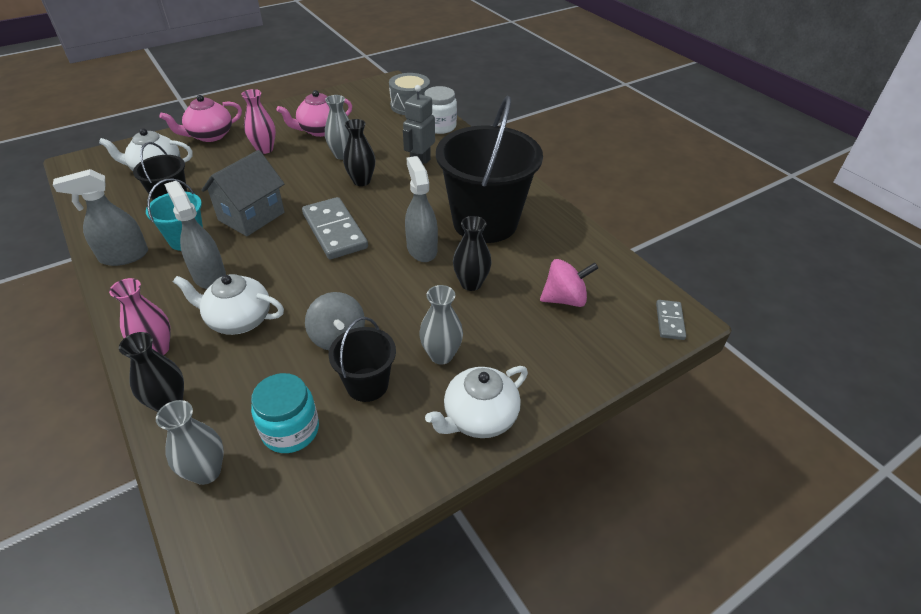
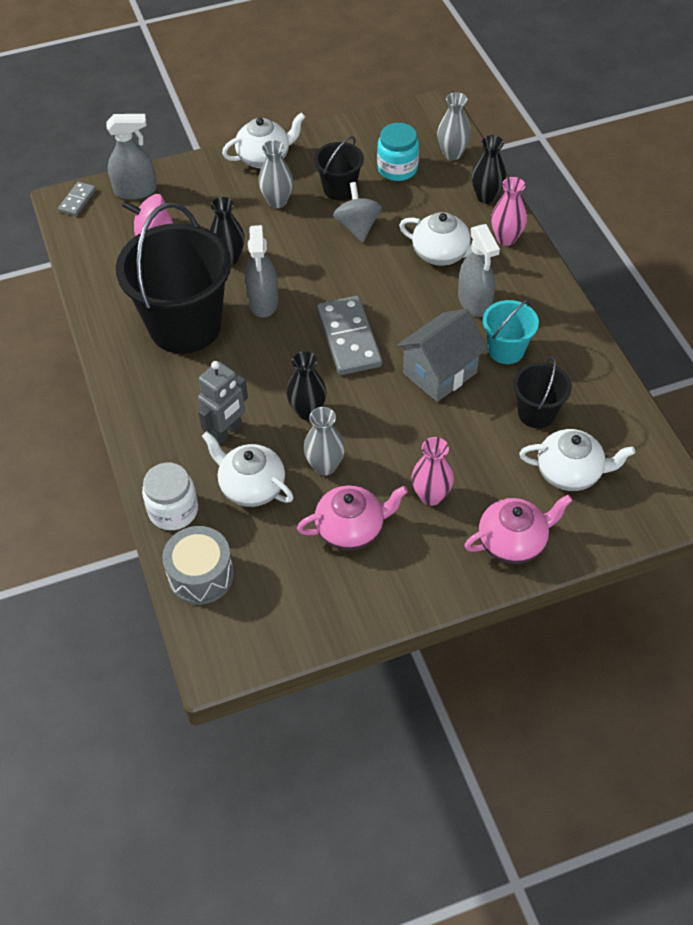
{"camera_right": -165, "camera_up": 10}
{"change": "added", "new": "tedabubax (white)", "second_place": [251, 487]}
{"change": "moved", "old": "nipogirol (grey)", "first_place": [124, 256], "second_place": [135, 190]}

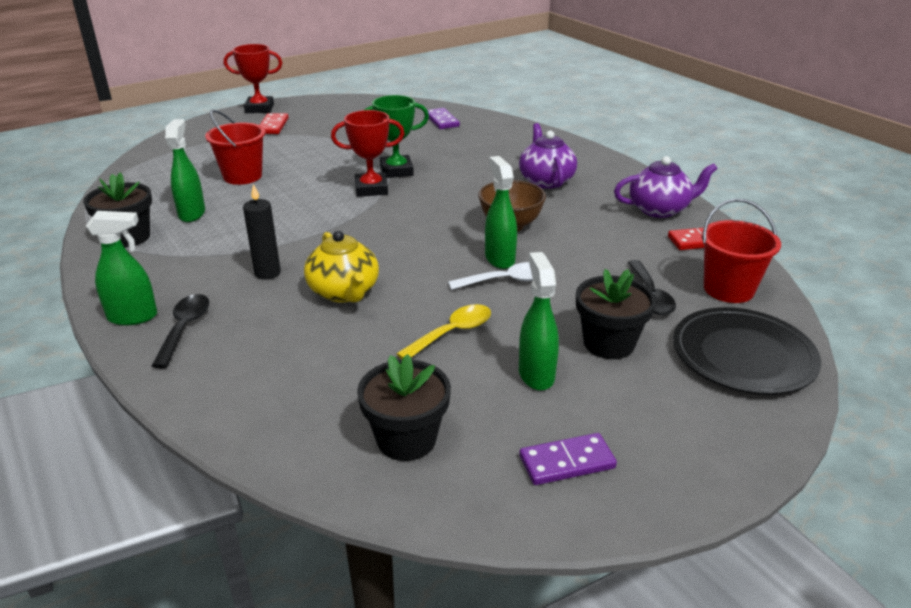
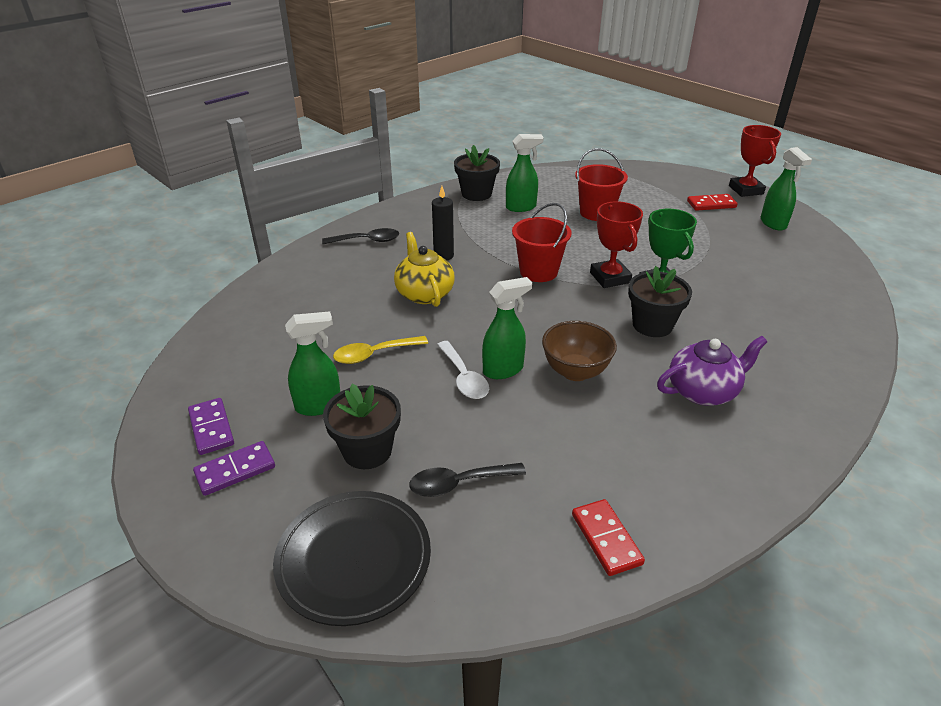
{"camera_right": 80, "camera_up": 5}
{"change": "removed", "old": "tedabubax (purple)", "first_place": [659, 209]}
{"change": "moved", "old": "nipogirol (green)", "first_place": [133, 317], "second_place": [773, 224]}
{"change": "moved", "old": "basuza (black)", "first_place": [406, 439], "second_place": [652, 325]}
{"change": "moved", "old": "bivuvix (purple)", "first_place": [442, 121], "second_place": [235, 470]}
{"change": "moved", "old": "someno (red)", "first_place": [728, 289], "second_place": [538, 271]}
{"change": "turned", "old": "tedabubax (yellow)", "first_place": [344, 292], "second_place": [424, 293], "degrees": 105}
{"change": "turned", "old": "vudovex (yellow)", "first_place": [452, 333], "second_place": [374, 354], "degrees": 120}

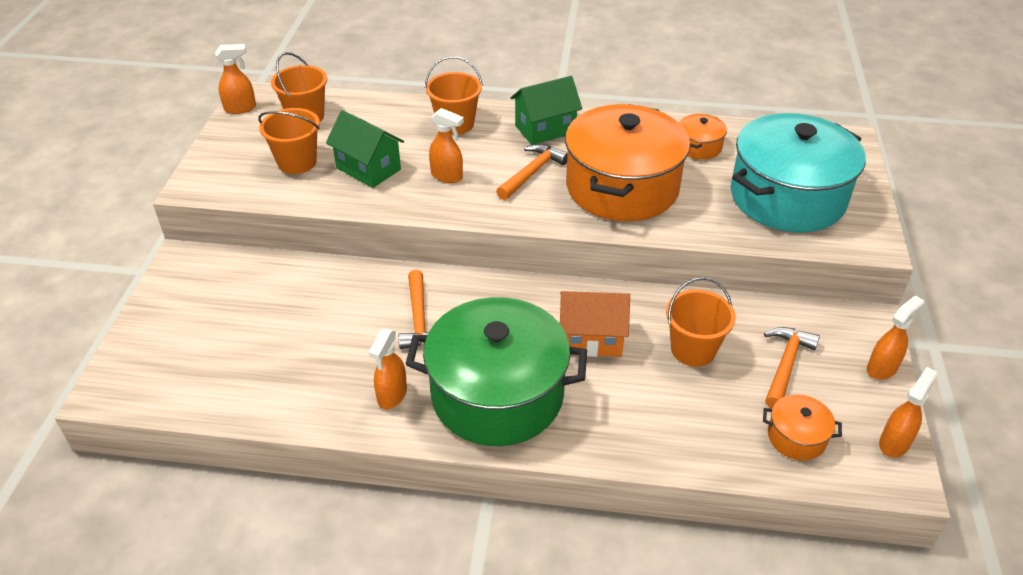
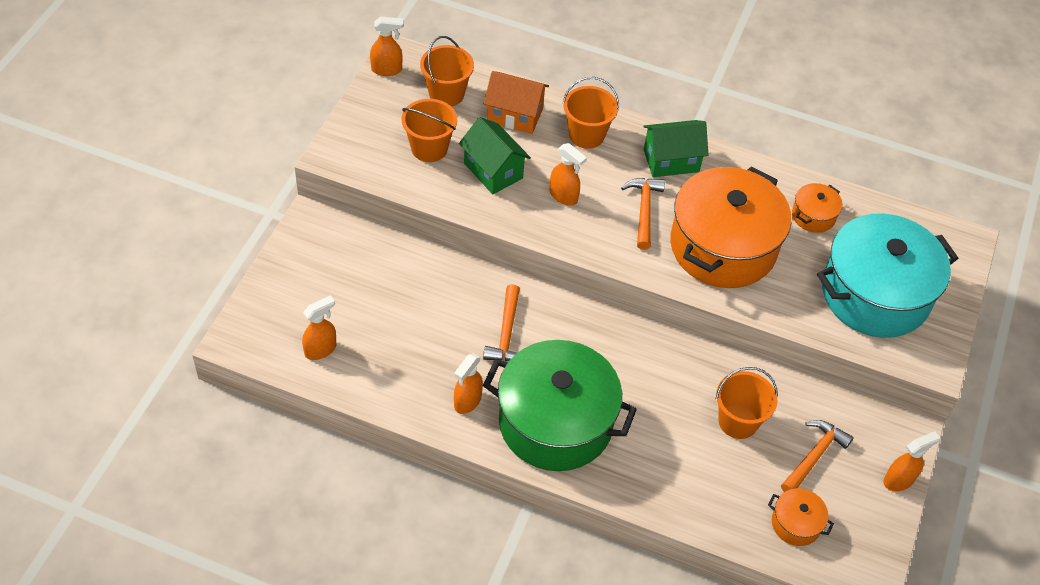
{"camera_right": 10, "camera_up": 10}
{"change": "moved", "old": "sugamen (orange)", "first_place": [591, 339], "second_place": [514, 115]}
{"change": "moved", "old": "nipogirol (orange)", "first_place": [894, 443], "second_place": [321, 349]}
{"change": "turned", "old": "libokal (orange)", "first_place": [532, 172], "second_place": [644, 210], "degrees": -45}

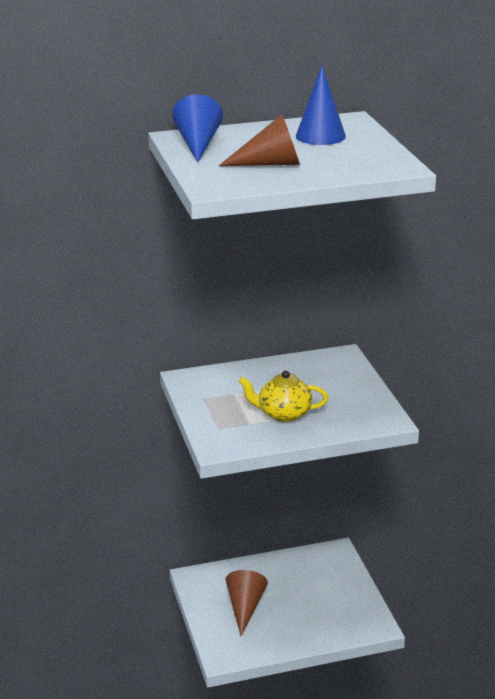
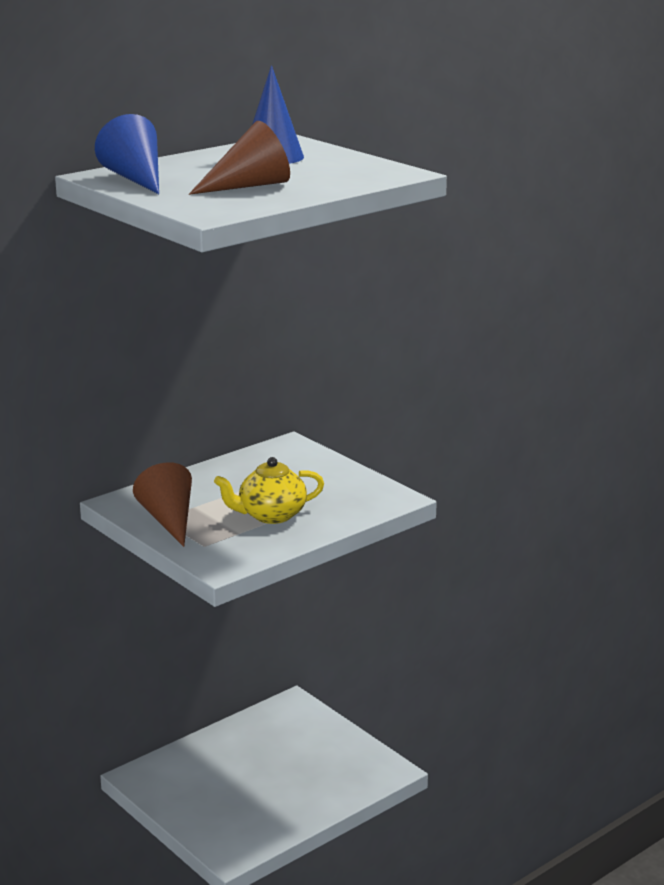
{"camera_right": -25, "camera_up": -5}
{"change": "moved", "old": "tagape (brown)", "first_place": [245, 607], "second_place": [169, 520]}

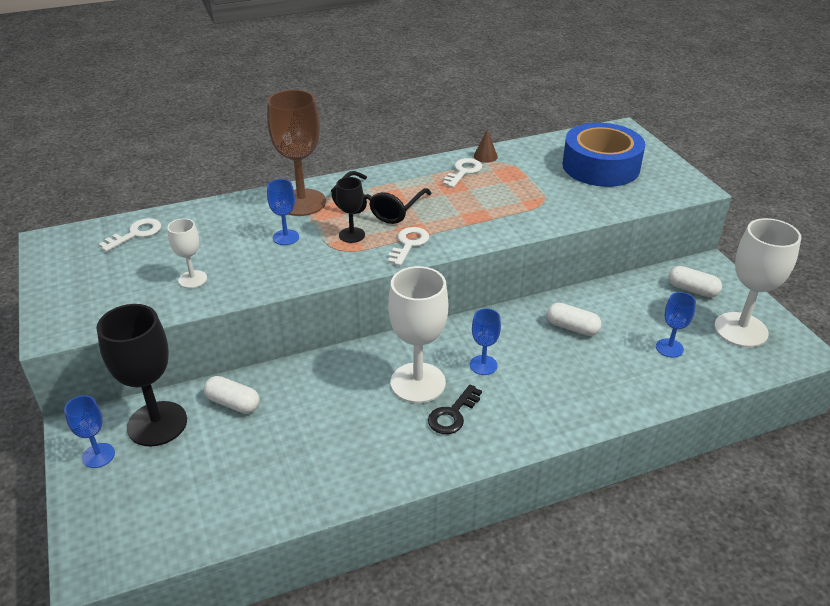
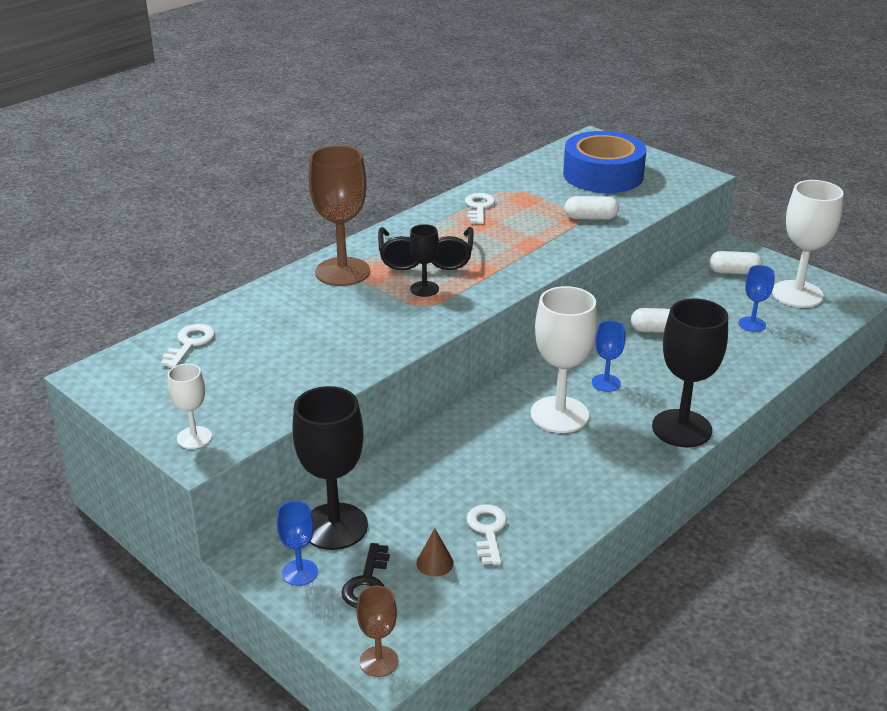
{"camera_right": -25, "camera_up": -5}
{"change": "removed", "old": "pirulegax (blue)", "first_place": [286, 237]}
{"change": "added", "new": "pirulegax (brown)", "second_place": [379, 661]}
{"change": "added", "new": "pirulegax (black)", "second_place": [681, 428]}
{"change": "moved", "old": "pirulegax (white)", "first_place": [192, 279], "second_place": [194, 437]}
{"change": "moved", "old": "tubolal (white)", "first_place": [233, 403], "second_place": [590, 218]}
{"change": "moved", "old": "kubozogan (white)", "first_place": [409, 244], "second_place": [487, 531]}
{"change": "moved", "old": "kubozogan (black)", "first_place": [452, 414], "second_place": [367, 583]}
{"change": "moved", "old": "tagape (brown)", "first_place": [485, 156], "second_place": [435, 563]}

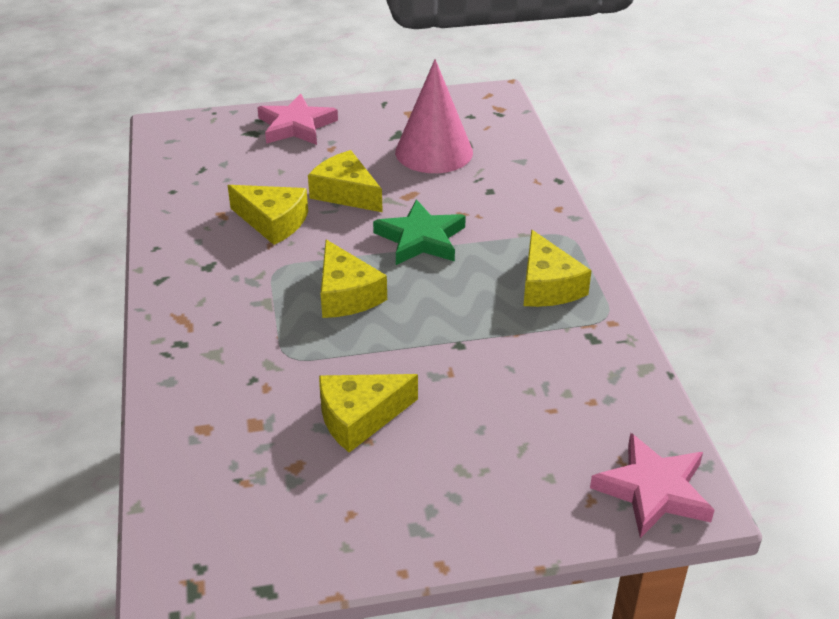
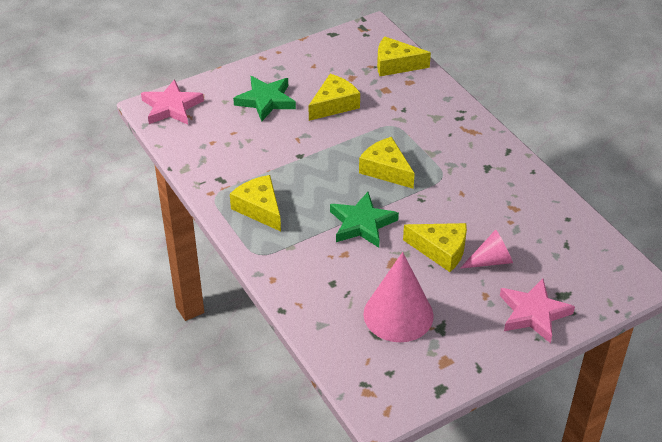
{"camera_right": 160, "camera_up": 5}
{"change": "added", "new": "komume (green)", "second_place": [266, 100]}
{"change": "added", "new": "tagape (pink)", "second_place": [491, 260]}
{"change": "moved", "old": "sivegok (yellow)", "first_place": [273, 222], "second_place": [395, 64]}

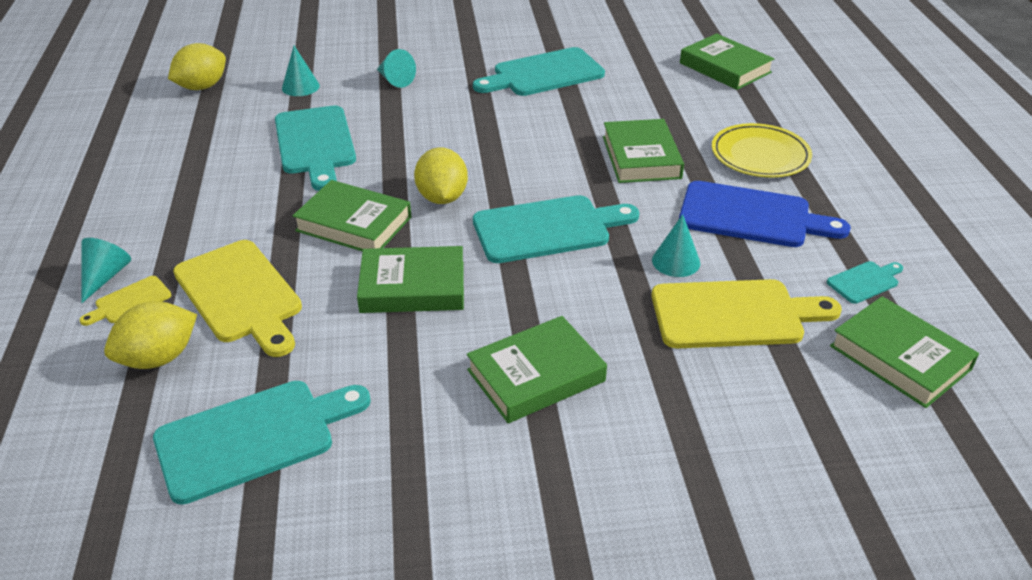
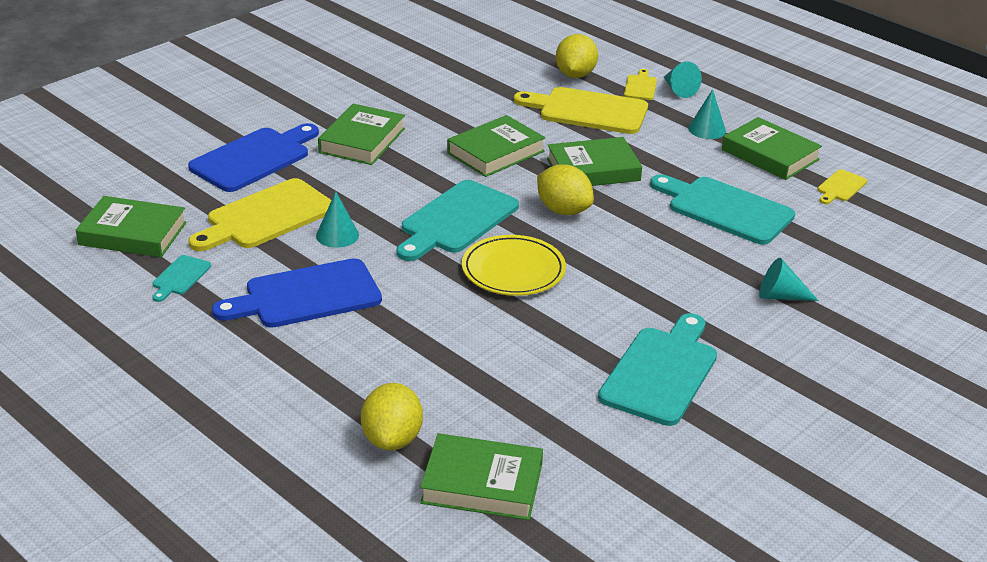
{"camera_right": 140, "camera_up": -5}
{"change": "removed", "old": "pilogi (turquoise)", "first_place": [253, 437]}
{"change": "added", "new": "pilogi (blue)", "second_place": [254, 158]}
{"change": "added", "new": "pilogi (yellow)", "second_place": [840, 187]}
{"change": "moved", "old": "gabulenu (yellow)", "first_place": [202, 87], "second_place": [392, 439]}
{"change": "moved", "old": "tagape (turquoise)", "first_place": [300, 87], "second_place": [707, 129]}
{"change": "moved", "old": "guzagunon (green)", "first_place": [641, 157], "second_place": [770, 155]}
{"change": "moved", "old": "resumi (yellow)", "first_place": [760, 155], "second_place": [513, 270]}

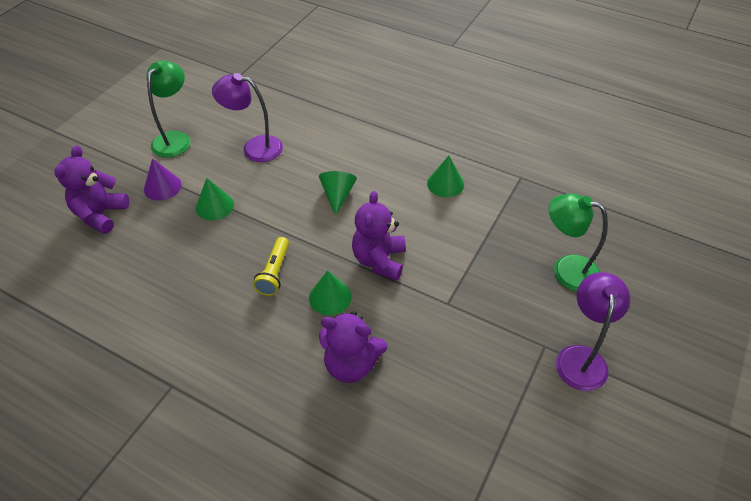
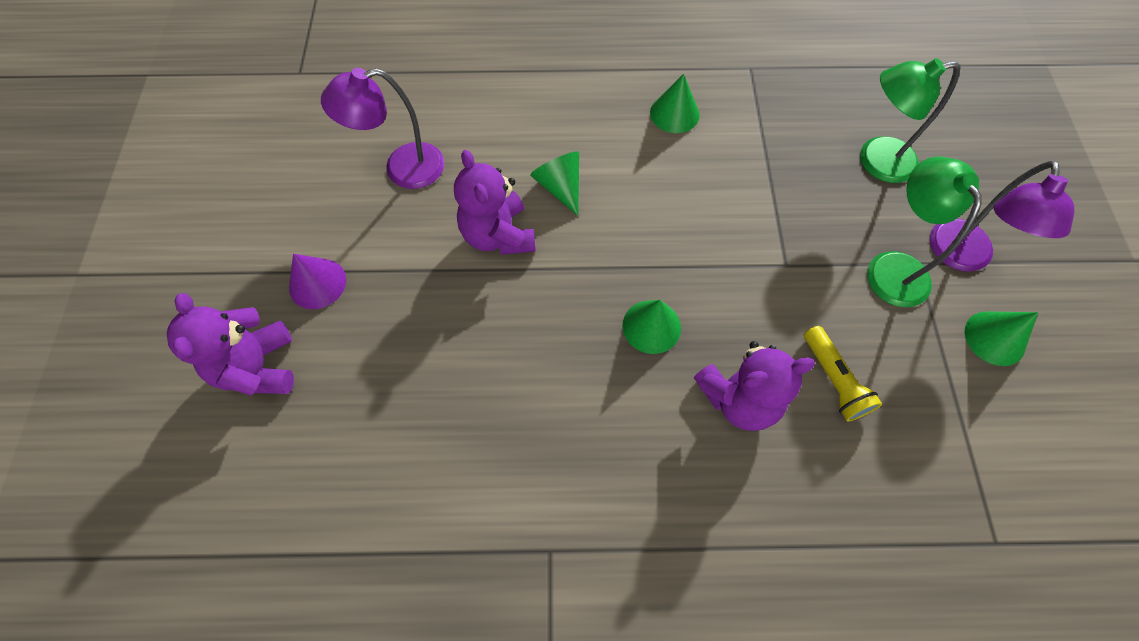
{"camera_right": -30, "camera_up": 15}
{"change": "moved", "old": "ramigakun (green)", "first_place": [175, 139], "second_place": [892, 266]}
{"change": "moved", "old": "tagape (green)", "first_place": [214, 206], "second_place": [995, 338]}
{"change": "moved", "old": "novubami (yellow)", "first_place": [274, 273], "second_place": [833, 380]}
{"change": "moved", "old": "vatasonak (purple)", "first_place": [379, 260], "second_place": [498, 235]}
{"change": "turned", "old": "ramigakun (purple)", "first_place": [581, 357], "second_place": [960, 257], "degrees": -150}

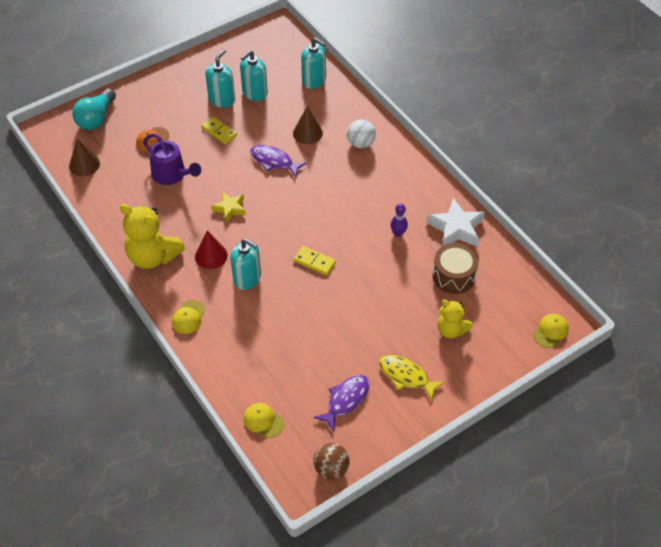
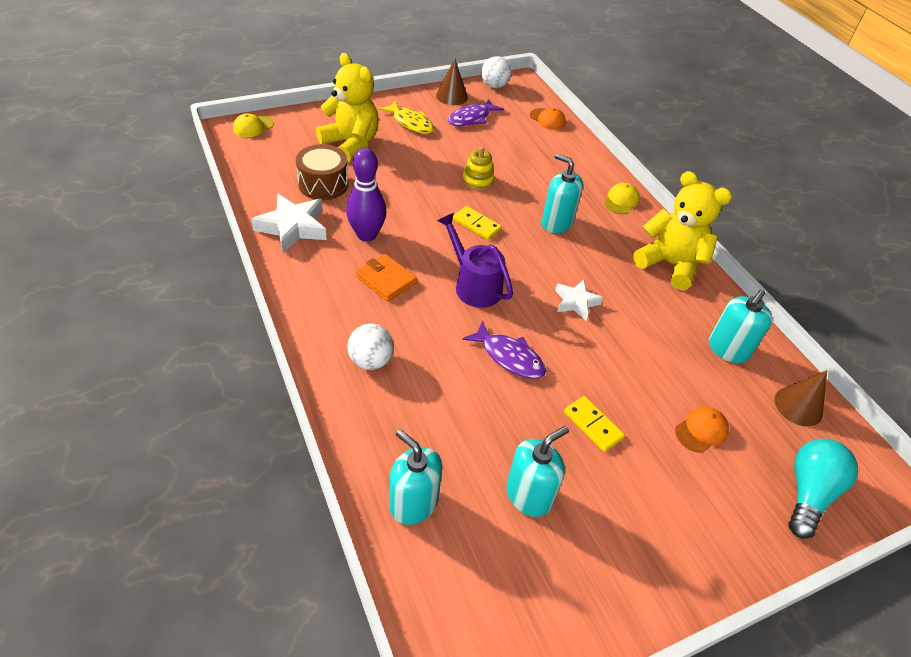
{"camera_right": -175, "camera_up": -5}
{"change": "removed", "old": "tagape (red)", "first_place": [211, 256]}
{"change": "added", "new": "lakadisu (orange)", "second_place": [386, 279]}
{"change": "added", "new": "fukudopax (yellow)", "second_place": [477, 181]}
{"change": "moved", "old": "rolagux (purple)", "first_place": [172, 175], "second_place": [473, 285]}
{"change": "moved", "old": "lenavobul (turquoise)", "first_place": [222, 99], "second_place": [728, 349]}
{"change": "moved", "old": "tagape (brown)", "first_place": [307, 133], "second_place": [451, 96]}
{"change": "recoloured", "old": "komume (yellow)", "new": "komume (white)", "first_place": [230, 208], "second_place": [576, 302]}
{"change": "recoloured", "old": "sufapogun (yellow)", "new": "sufapogun (orange)", "first_place": [263, 421], "second_place": [547, 119]}
{"change": "recoloured", "old": "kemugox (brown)", "new": "kemugox (white)", "first_place": [331, 469], "second_place": [494, 86]}
{"change": "resized", "old": "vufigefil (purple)", "first_place": [398, 233], "second_place": [366, 235], "factor": 1.81}
{"change": "resized", "old": "vatasonak (yellow)", "first_place": [451, 330], "second_place": [351, 144], "factor": 1.68}

